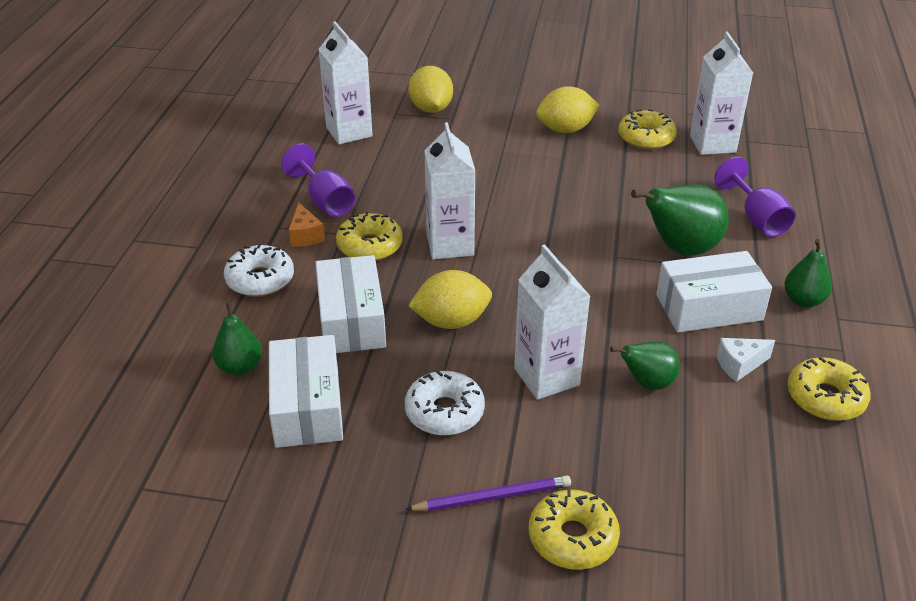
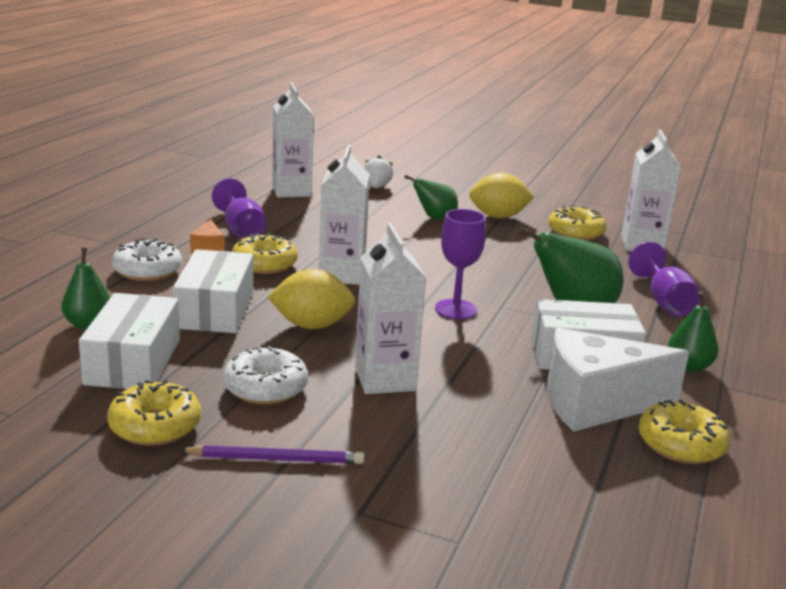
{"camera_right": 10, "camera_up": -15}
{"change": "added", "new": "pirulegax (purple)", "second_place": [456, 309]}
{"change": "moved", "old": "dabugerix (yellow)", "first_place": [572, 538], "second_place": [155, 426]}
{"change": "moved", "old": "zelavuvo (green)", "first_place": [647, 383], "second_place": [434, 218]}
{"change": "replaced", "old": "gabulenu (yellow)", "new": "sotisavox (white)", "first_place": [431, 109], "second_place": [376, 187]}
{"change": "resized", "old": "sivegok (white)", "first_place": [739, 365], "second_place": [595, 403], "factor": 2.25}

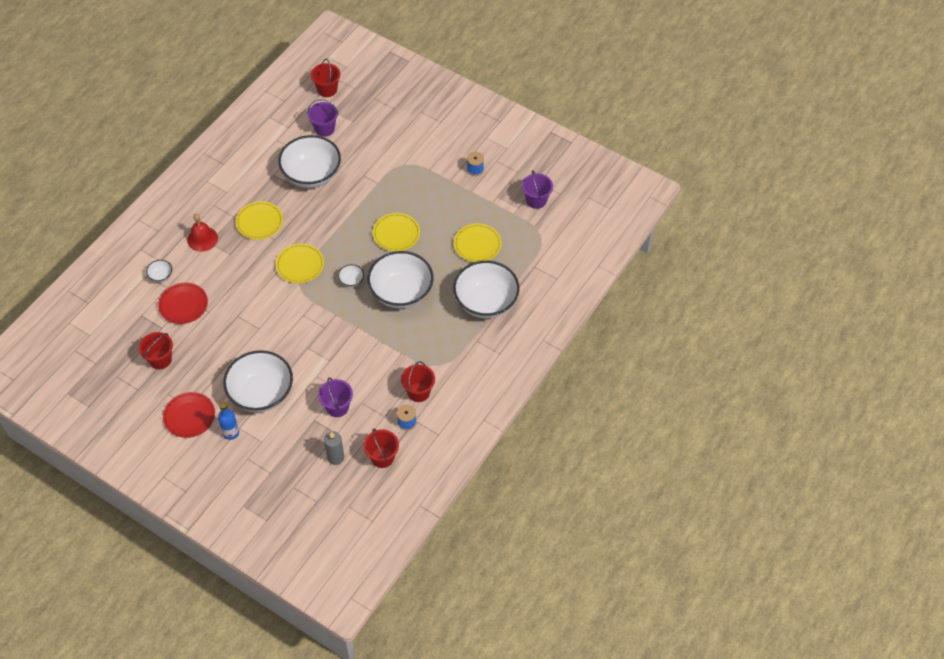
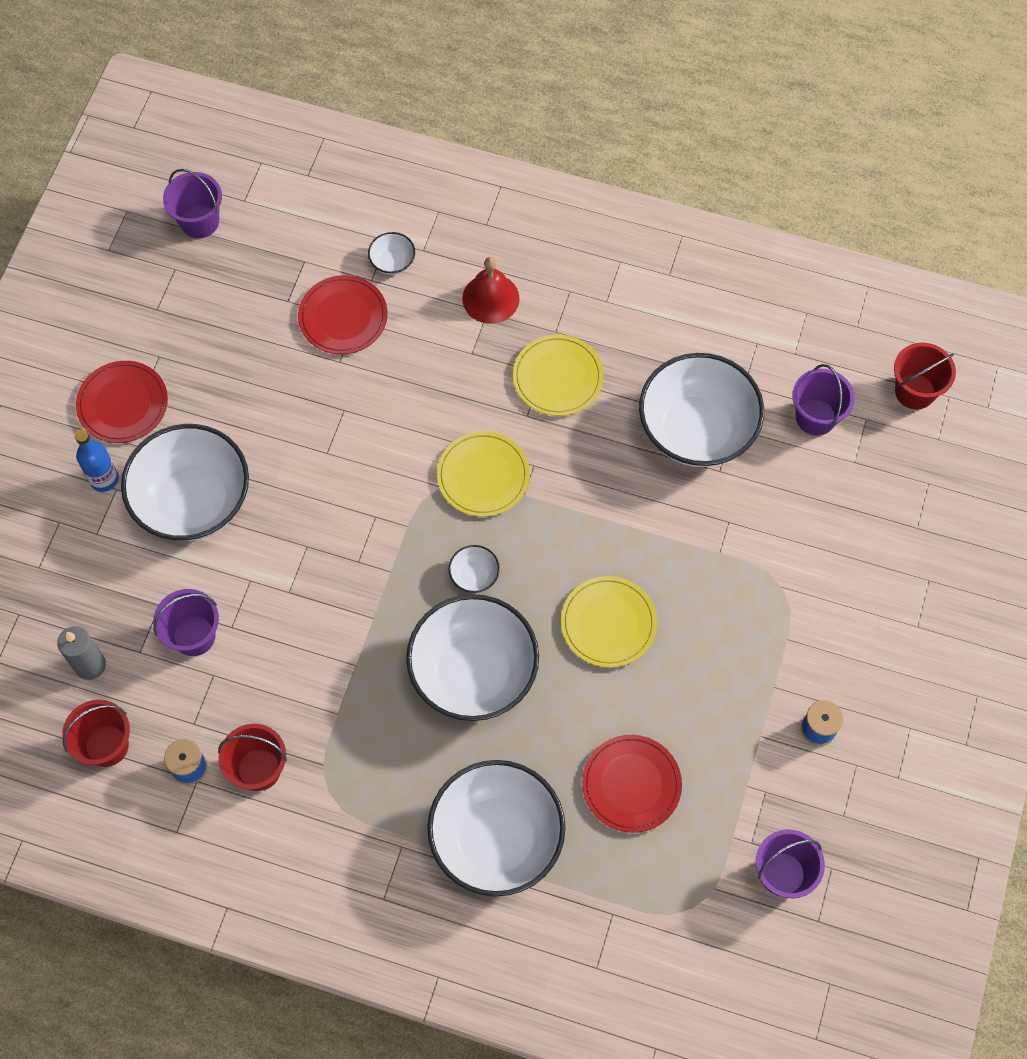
{"camera_right": 75, "camera_up": 10}
{"change": "removed", "old": "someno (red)", "first_place": [160, 359]}
{"change": "added", "new": "someno (purple)", "second_place": [199, 221]}
{"change": "recoloured", "old": "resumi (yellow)", "new": "resumi (red)", "first_place": [477, 244], "second_place": [631, 784]}

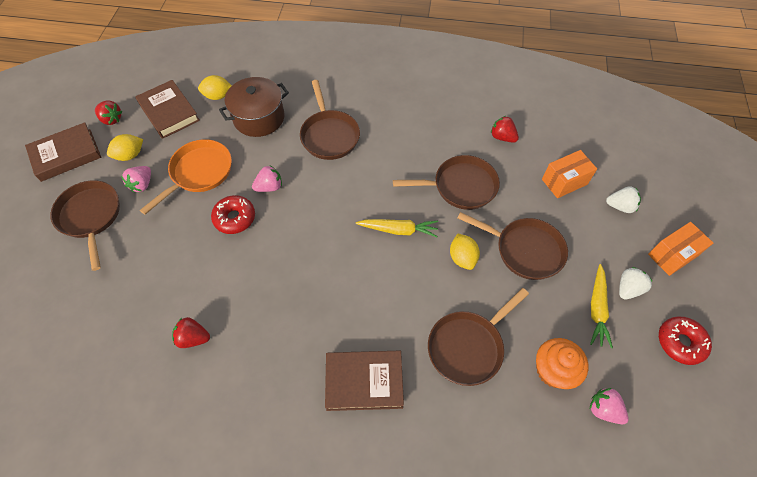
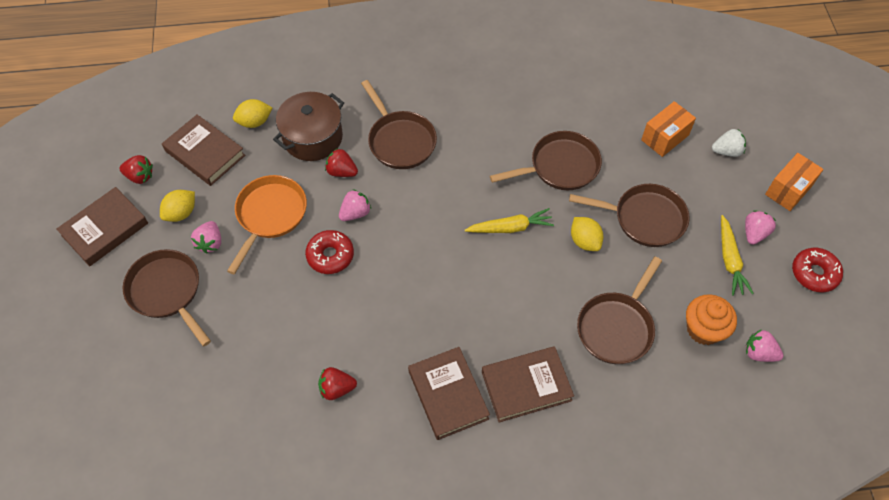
{"camera_right": -15, "camera_up": 0}
{"change": "added", "new": "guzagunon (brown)", "second_place": [448, 395]}
{"change": "moved", "old": "sotisavox (red)", "first_place": [502, 137], "second_place": [342, 171]}
{"change": "recoloured", "old": "sotisavox (white)", "new": "sotisavox (pink)", "first_place": [628, 289], "second_place": [754, 233]}

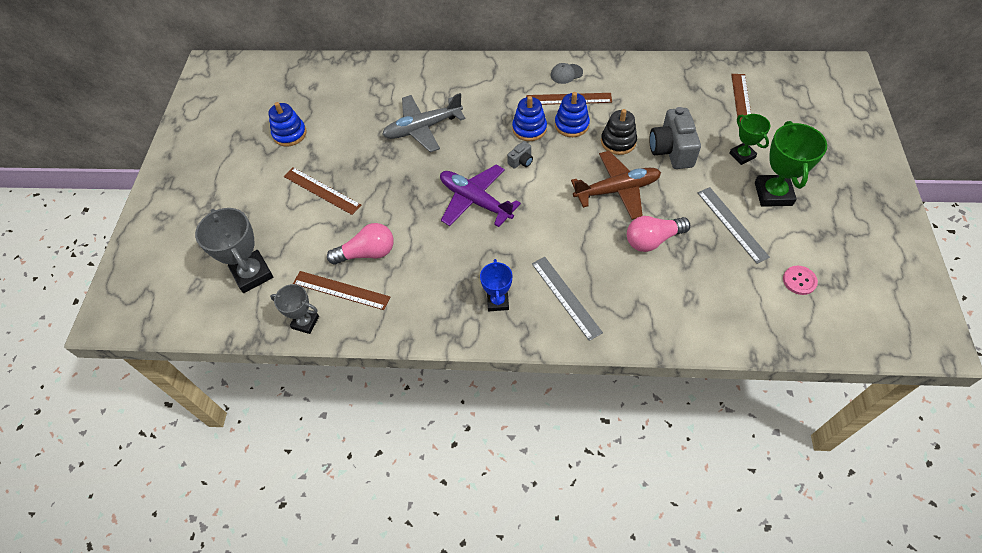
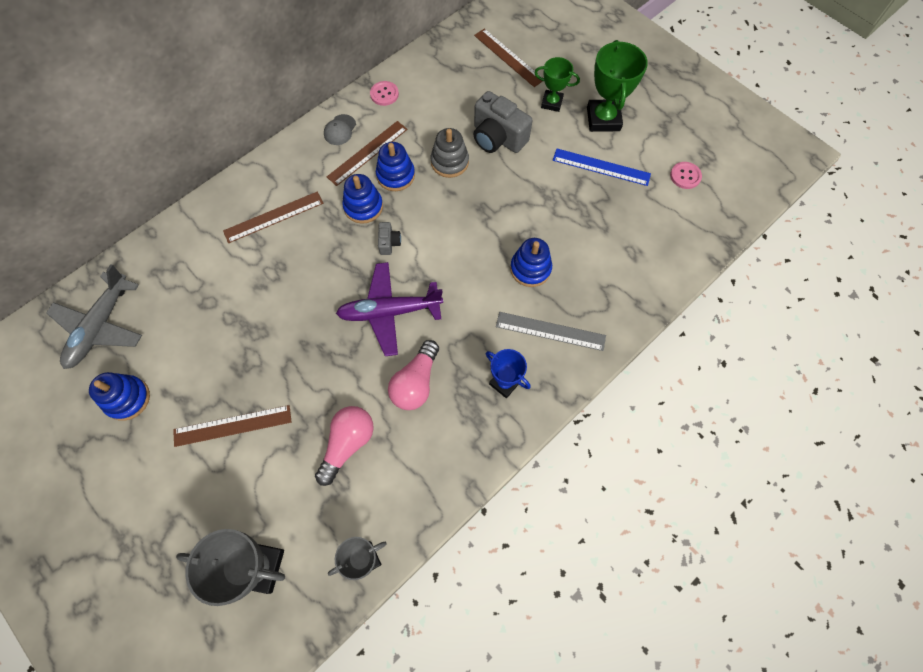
{"camera_right": -50, "camera_up": 10}
{"change": "removed", "old": "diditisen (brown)", "first_place": [617, 190]}
{"change": "added", "new": "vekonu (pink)", "second_place": [384, 94]}
{"change": "added", "new": "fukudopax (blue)", "second_place": [530, 269]}
{"change": "moved", "old": "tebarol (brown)", "first_place": [341, 290], "second_place": [273, 217]}
{"change": "moved", "old": "diditisen (grey)", "first_place": [422, 128], "second_place": [101, 326]}
{"change": "moved", "old": "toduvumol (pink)", "first_place": [652, 240], "second_place": [416, 383]}
{"change": "recoloured", "old": "fukudopax (black)", "new": "fukudopax (grey)", "first_place": [618, 142], "second_place": [449, 162]}
{"change": "recoloured", "old": "tebarol (grey)", "new": "tebarol (blue)", "first_place": [732, 224], "second_place": [601, 167]}
{"change": "turned", "old": "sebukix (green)", "first_place": [773, 194], "second_place": [603, 119], "degrees": 45}

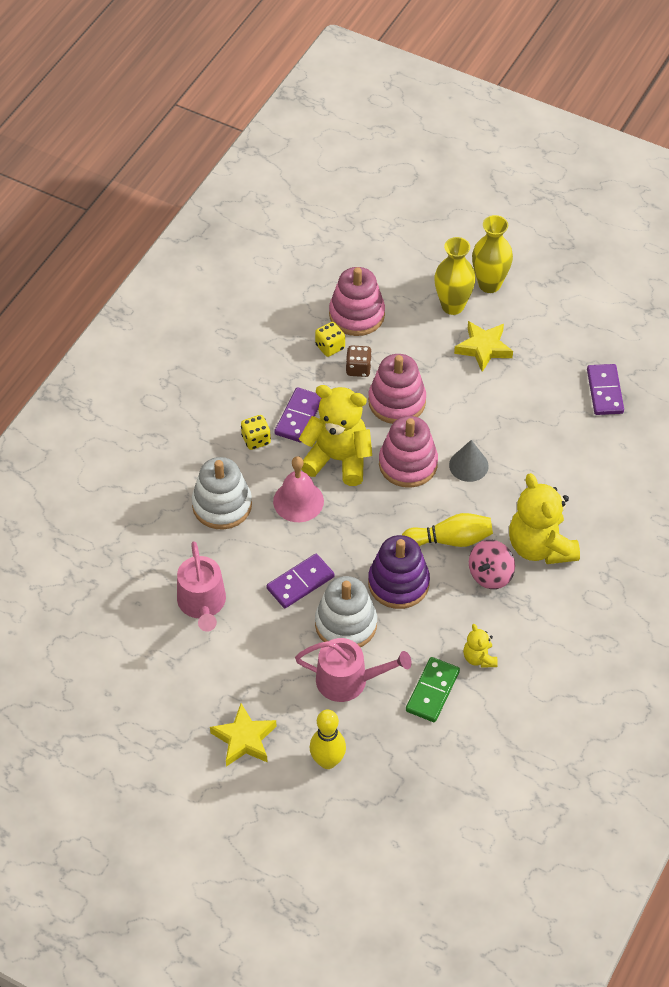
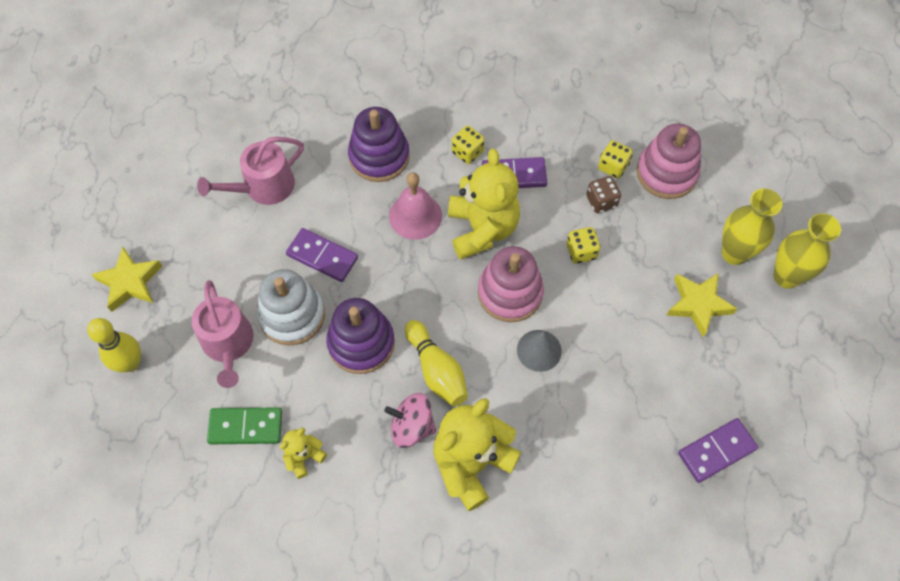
{"camera_right": 65, "camera_up": 10}
{"change": "replaced", "old": "fukudopax (pink)", "new": "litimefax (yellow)", "first_place": [397, 401], "second_place": [581, 252]}
{"change": "recoloured", "old": "fukudopax (white)", "new": "fukudopax (purple)", "first_place": [222, 505], "second_place": [379, 156]}

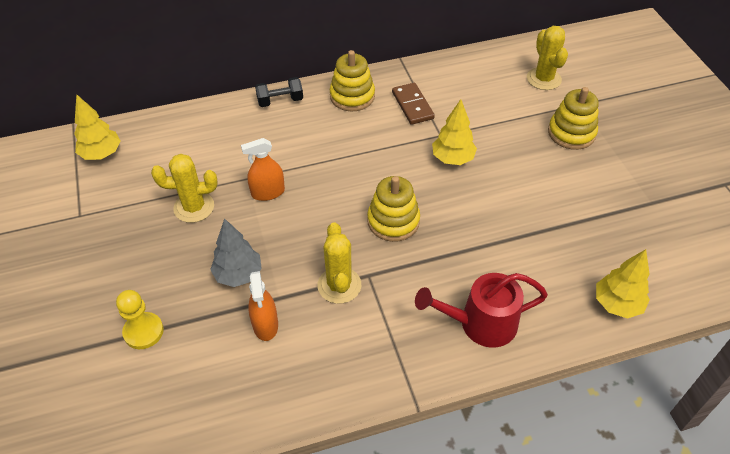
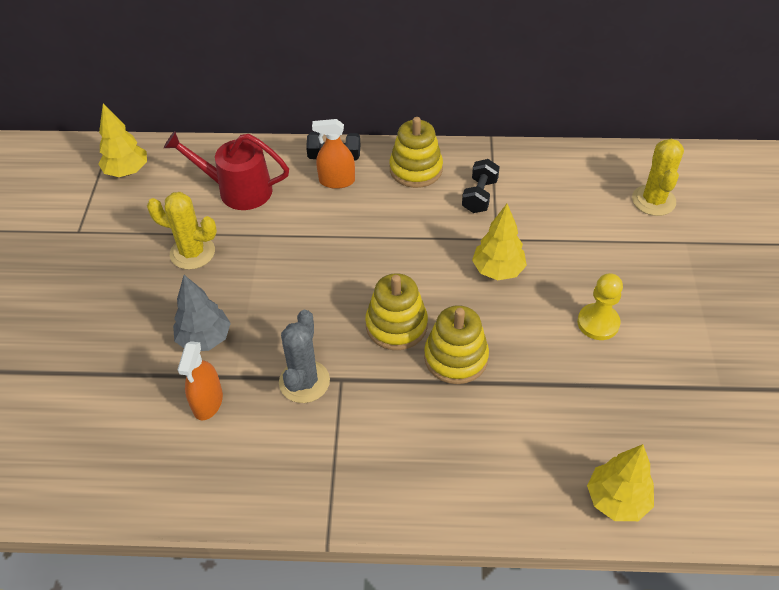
{"camera_right": 20, "camera_up": 0}
{"change": "moved", "old": "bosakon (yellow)", "first_place": [143, 331], "second_place": [598, 323]}
{"change": "moved", "old": "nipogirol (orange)", "first_place": [268, 192], "second_place": [337, 181]}
{"change": "moved", "old": "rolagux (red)", "first_place": [481, 323], "second_place": [238, 190]}
{"change": "moved", "old": "fukudopax (yellow)", "first_place": [571, 133], "second_place": [456, 357]}
{"change": "replaced", "old": "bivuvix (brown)", "new": "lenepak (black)", "first_place": [412, 105], "second_place": [479, 196]}
{"change": "recoloured", "old": "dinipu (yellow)", "new": "dinipu (grey)", "first_place": [339, 285], "second_place": [304, 381]}

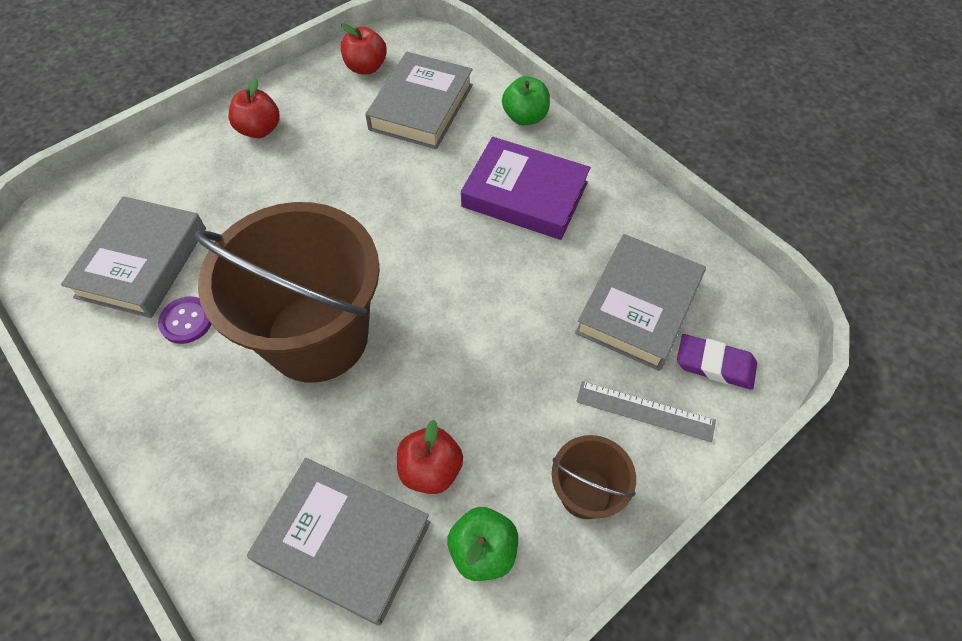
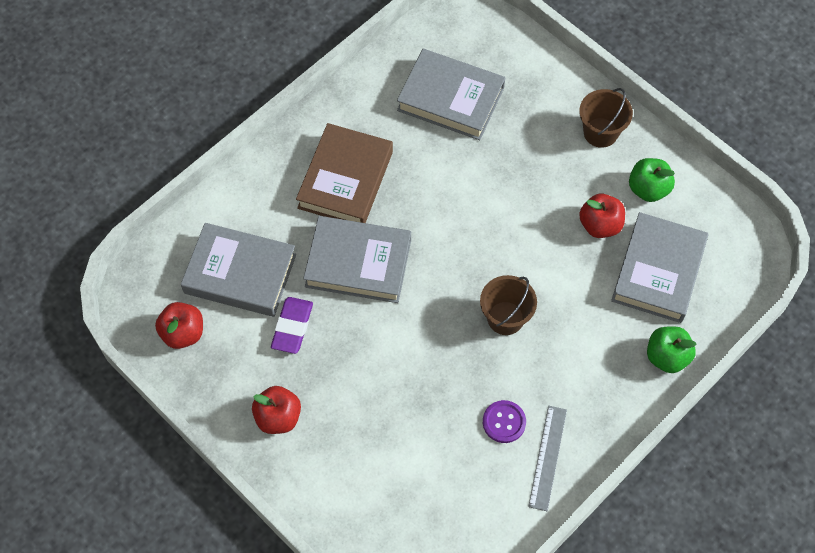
{"camera_right": -95, "camera_up": 5}
{"change": "moved", "old": "guzagunon (grey)", "first_place": [142, 262], "second_place": [358, 263]}
{"change": "moved", "old": "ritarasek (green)", "first_place": [525, 117], "second_place": [667, 357]}
{"change": "moved", "old": "tebarol (grey)", "first_place": [645, 411], "second_place": [547, 457]}
{"change": "moved", "old": "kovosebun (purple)", "first_place": [715, 364], "second_place": [292, 327]}
{"change": "recoloured", "old": "guzagunon (purple)", "new": "guzagunon (brown)", "first_place": [524, 194], "second_place": [345, 180]}
{"change": "resized", "old": "someno (brown)", "first_place": [317, 336], "second_place": [505, 318], "factor": 0.45}

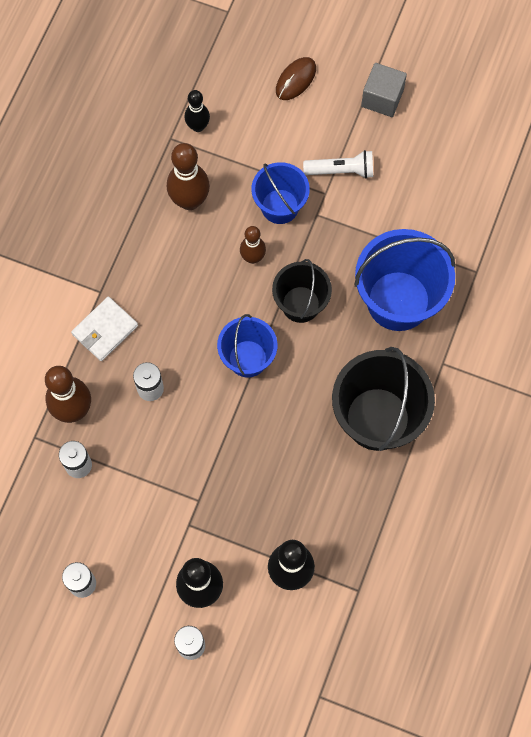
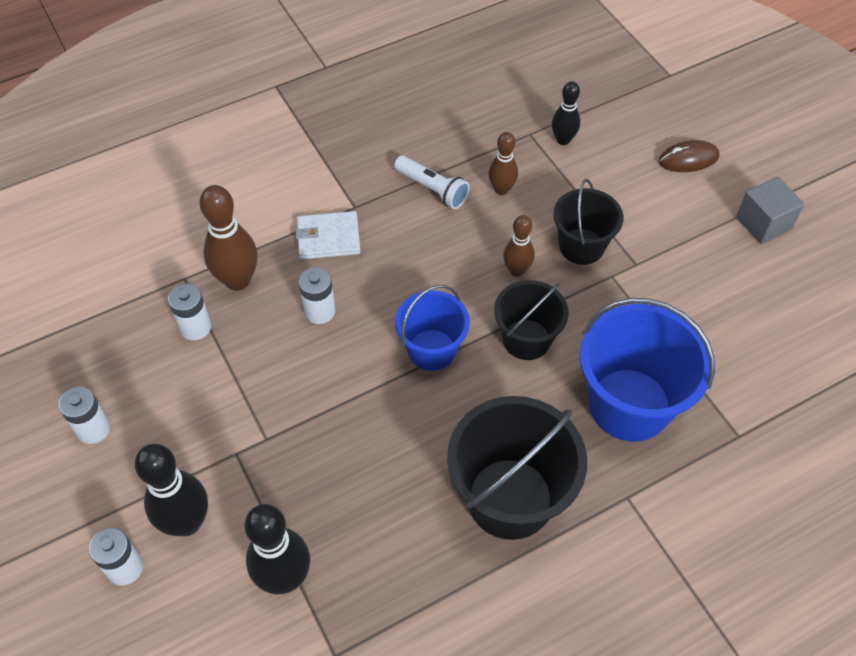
{"camera_right": 40, "camera_up": -15}
{"change": "moved", "old": "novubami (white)", "first_place": [341, 170], "second_place": [432, 189]}
{"change": "recoloured", "old": "someno (blue)", "new": "someno (black)", "first_place": [280, 206], "second_place": [581, 246]}
{"change": "resized", "old": "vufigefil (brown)", "first_place": [189, 200], "second_place": [501, 189], "factor": 0.61}

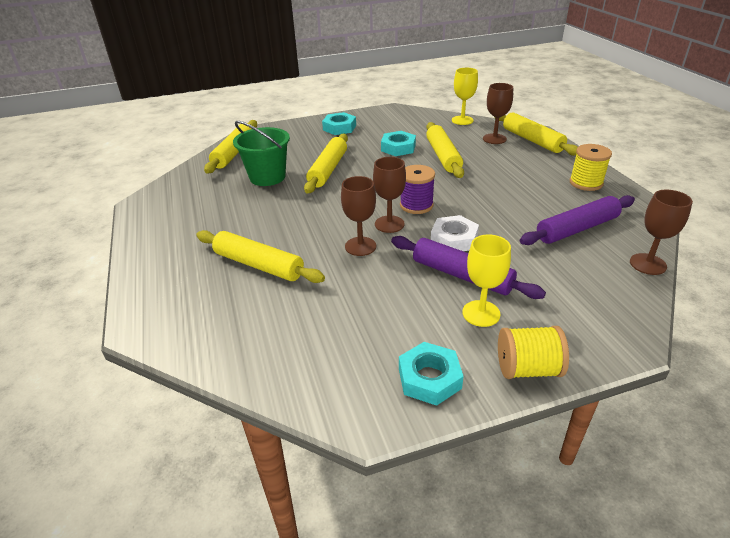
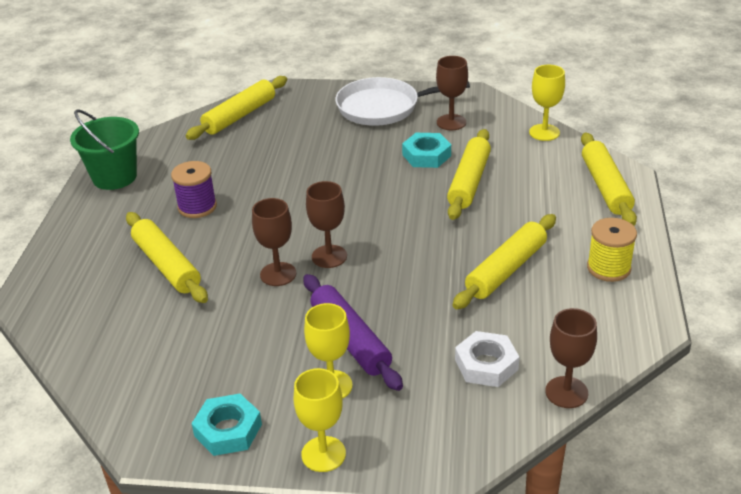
{"camera_right": 25, "camera_up": 0}
{"change": "removed", "old": "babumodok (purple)", "first_place": [577, 229]}
{"change": "moved", "old": "someno (green)", "first_place": [267, 177], "second_place": [114, 177]}
{"change": "moved", "old": "babumodok (yellow)", "first_place": [328, 169], "second_place": [506, 270]}
{"change": "moved", "old": "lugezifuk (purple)", "first_place": [416, 205], "second_place": [197, 207]}
{"change": "moved", "old": "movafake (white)", "first_place": [454, 239], "second_place": [486, 364]}
{"change": "moved", "old": "pirulegax (brown)", "first_place": [494, 139], "second_place": [451, 122]}
{"change": "replaced", "old": "movafake (turquoise)", "new": "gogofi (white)", "first_place": [339, 128], "second_place": [382, 107]}
{"change": "replaced", "old": "lugezifuk (yellow)", "new": "pirulegax (yellow)", "first_place": [527, 369], "second_place": [323, 454]}

